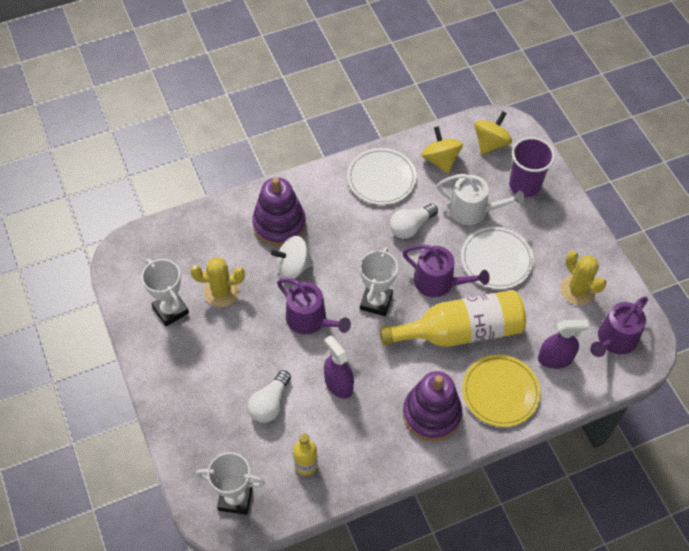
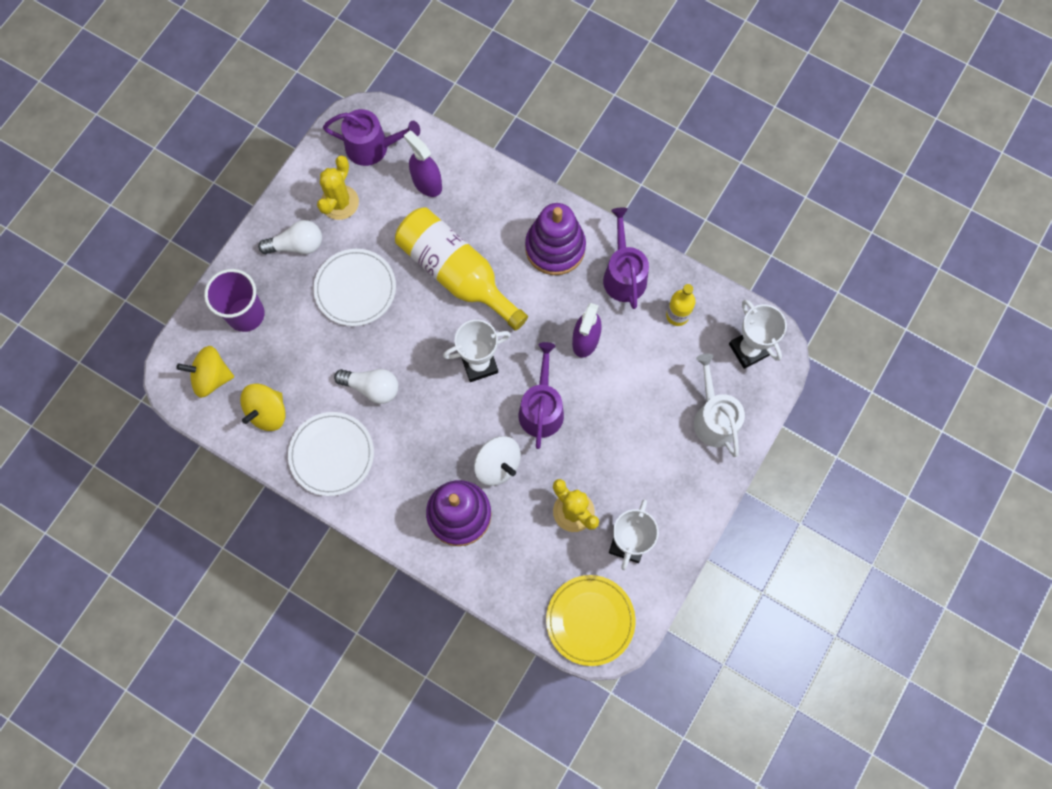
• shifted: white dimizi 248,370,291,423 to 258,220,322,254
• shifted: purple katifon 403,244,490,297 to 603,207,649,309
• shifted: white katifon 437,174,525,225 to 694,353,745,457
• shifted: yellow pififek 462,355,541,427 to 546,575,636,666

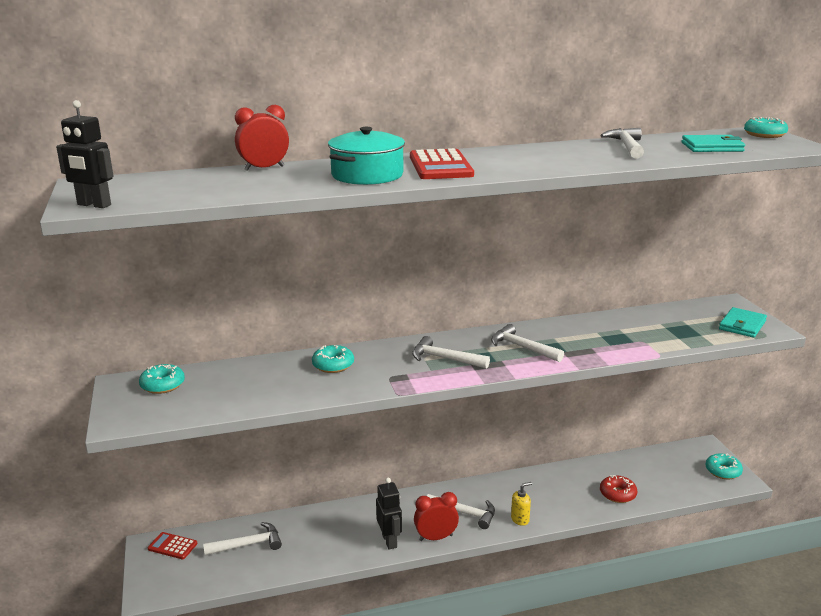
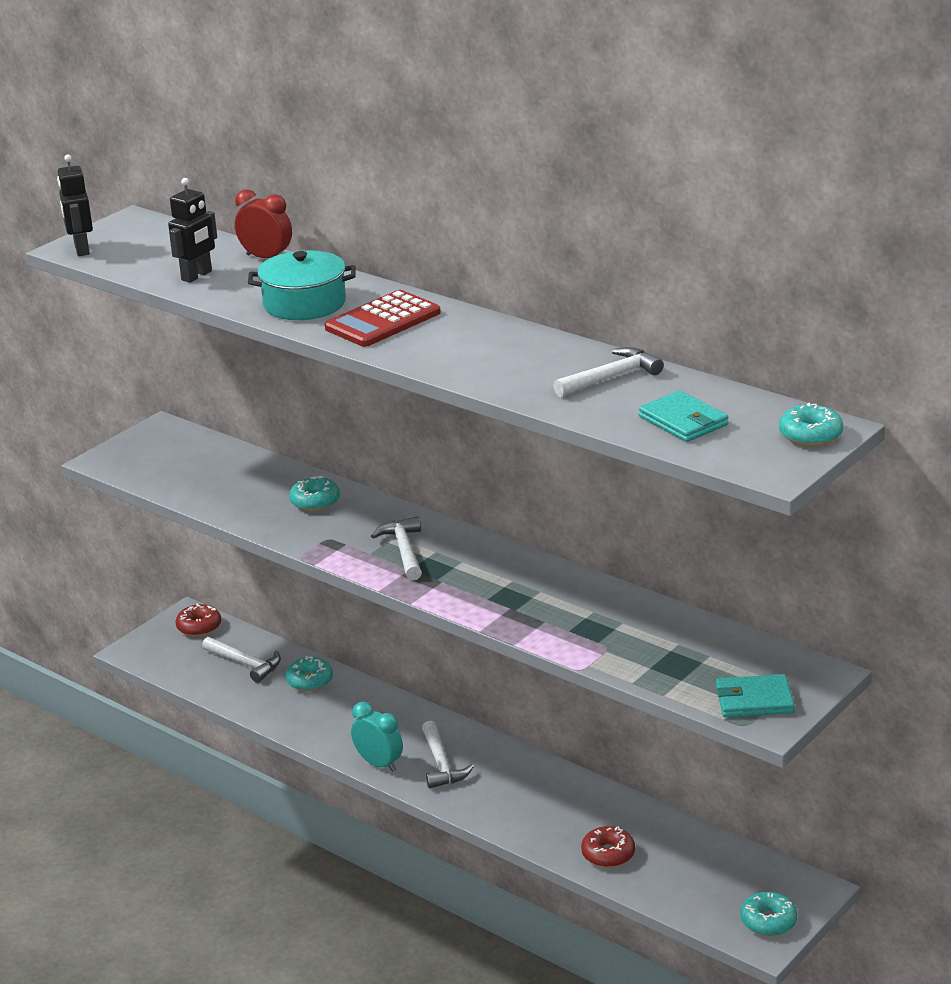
• gone: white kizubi 491,324,564,362
• gone: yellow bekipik 511,482,532,526
• shifted: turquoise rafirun 139,364,185,394 to 285,656,333,691
• shifted: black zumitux 376,477,402,550 to 168,178,217,283
• swapped: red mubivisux 148,532,198,559 to red rafirun 175,604,221,636
• repainted: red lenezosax 414,492,459,541 to turquoise lenezosax 351,702,403,772

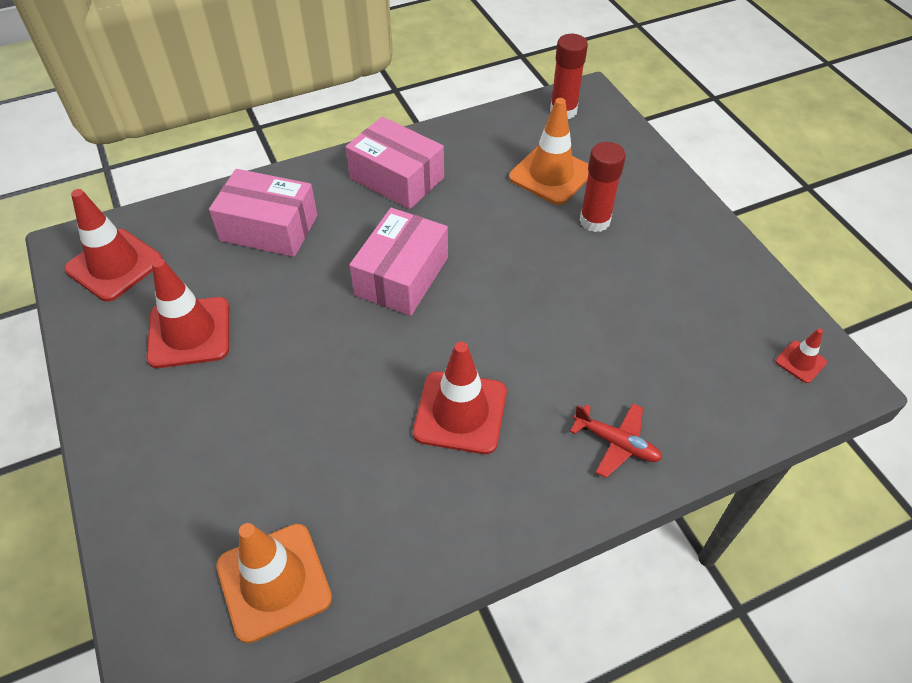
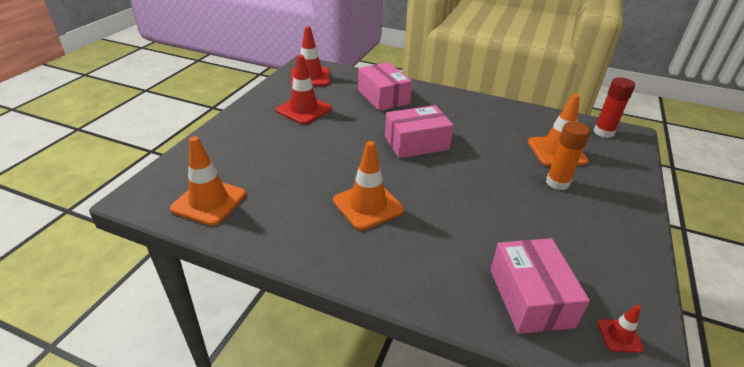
• gone: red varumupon 570,403,662,478
• shifted: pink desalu 346,117,444,209 to 490,238,590,334
• repainted: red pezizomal 413,342,507,454 to orange pezizomal 333,141,404,231
• repainted: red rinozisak 580,142,626,232 to orange rinozisak 546,121,590,190

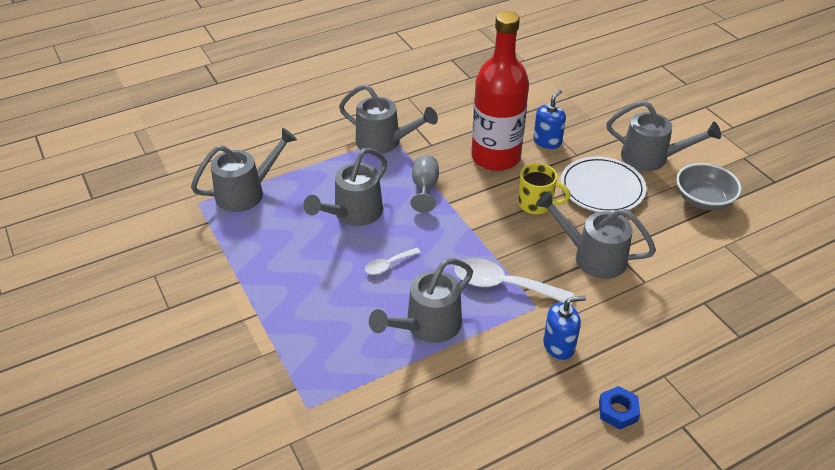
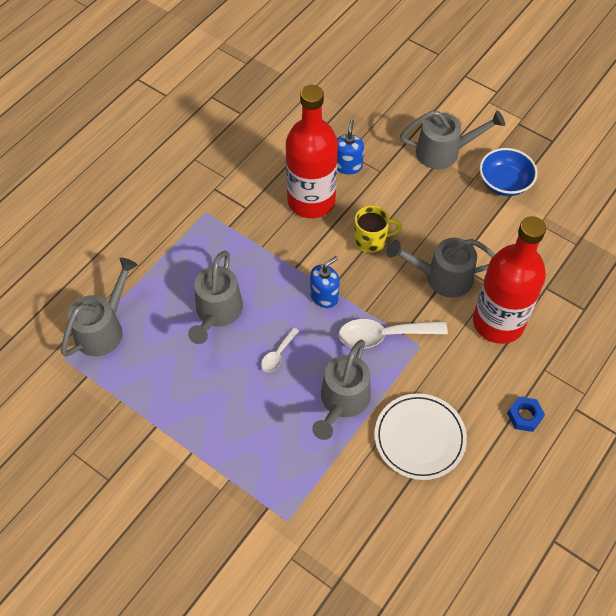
• gone: grey katifon 339,84,438,154
• gone: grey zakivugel 410,155,439,212
• new: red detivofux 473,216,546,344
• shifted: blue bekipik 543,296,586,360 to 310,256,340,308
• shifted: white pififek 560,156,646,212 to 374,393,467,480
• repainted: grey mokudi 676,163,742,210 to blue mokudi 479,148,537,196

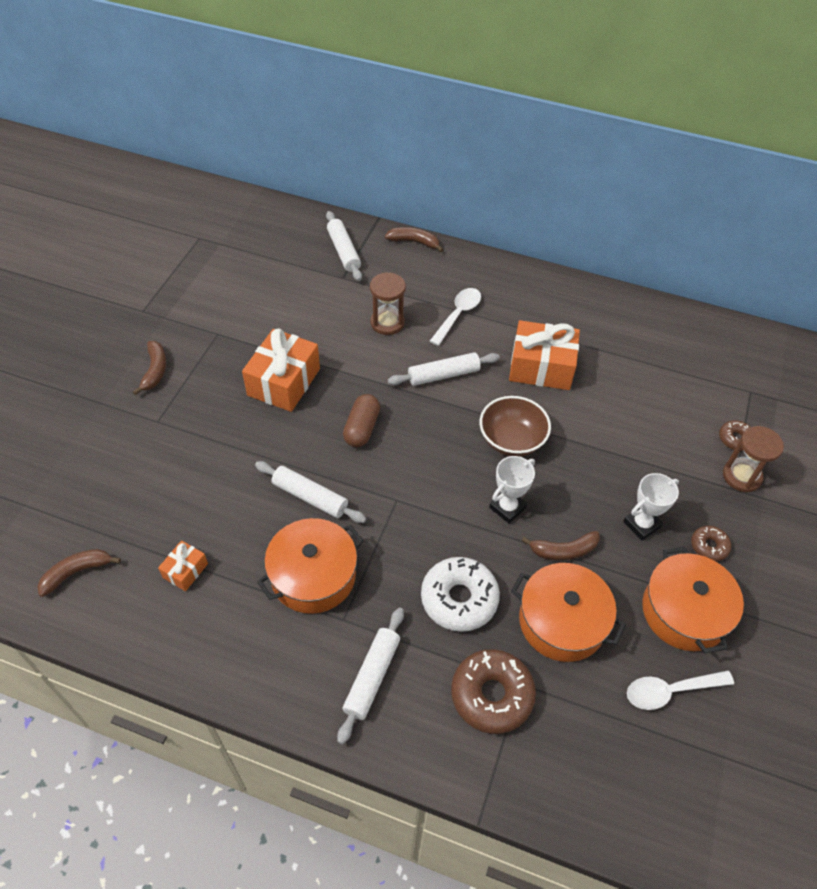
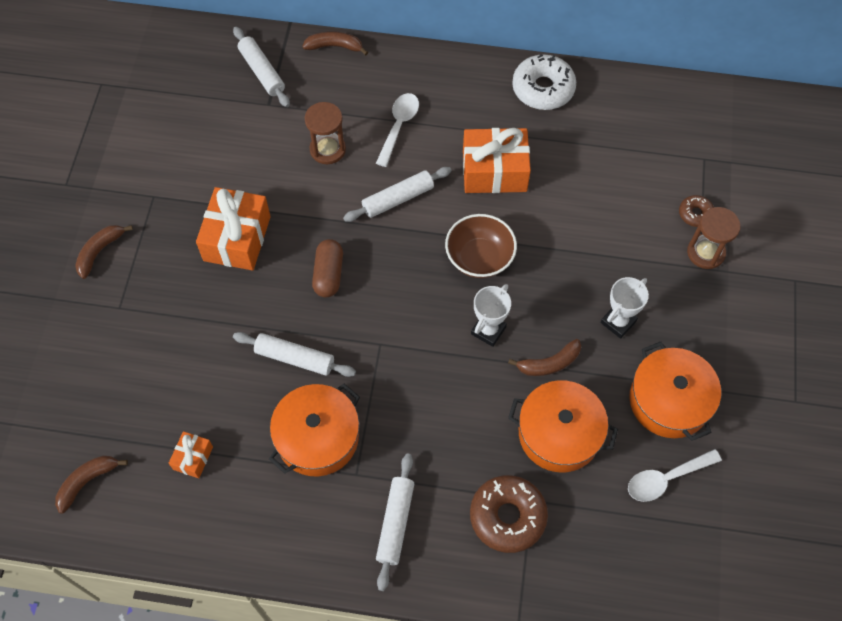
• gone: brown rafirun 691,526,731,561
• shifted: white rafirun 421,557,500,632 to 512,54,576,110
• rotated: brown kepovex 133,341,166,395 = 75,225,133,279 135 degrees counterclockwise

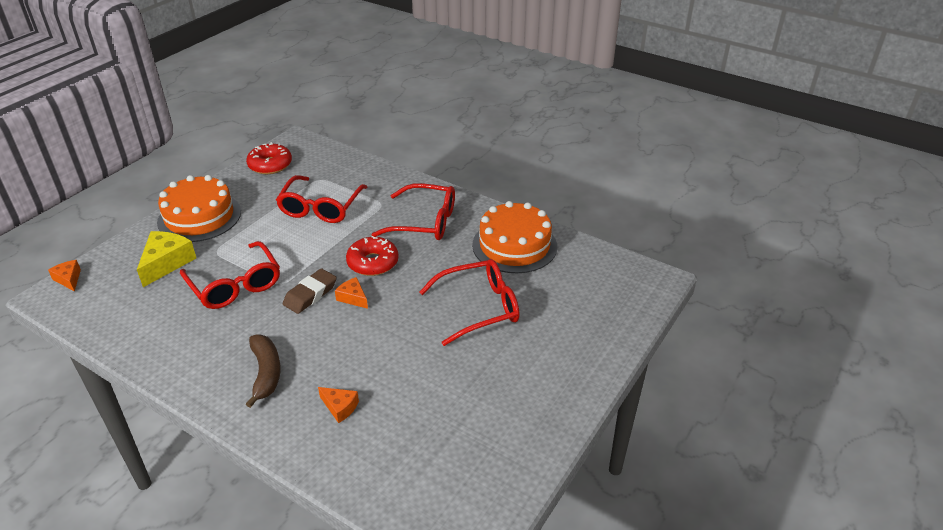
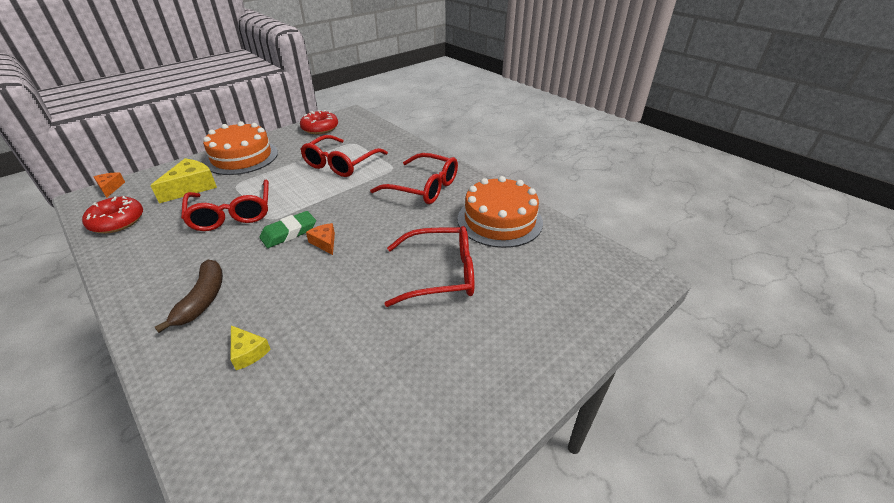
• shifted: red rafirun 346,236,399,276 to 82,196,143,233
• repainted: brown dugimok 283,269,337,314 to green dugimok 259,211,316,248
• repainted: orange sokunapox 318,387,359,423 to yellow sokunapox 230,325,271,370

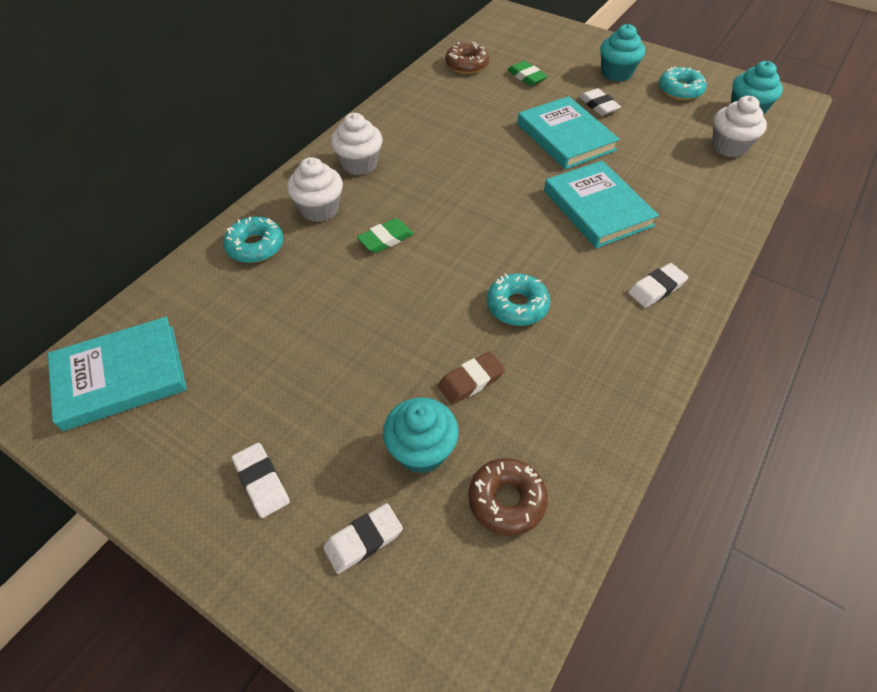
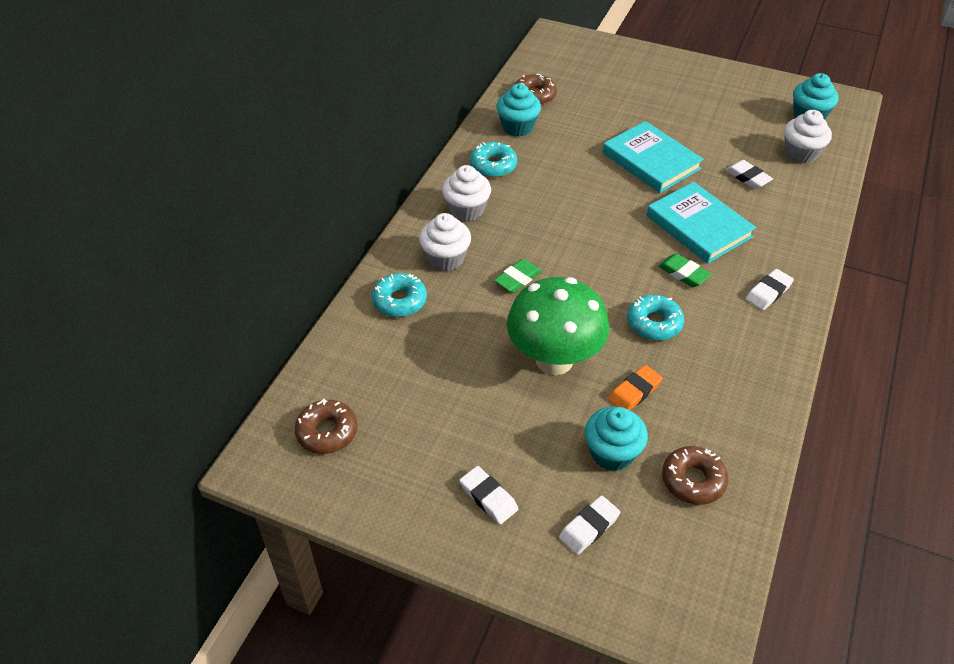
• new: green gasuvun 507,277,610,375
• shifted: green dugimok 507,61,548,86 to 658,253,712,287
• shifted: white dugimok 579,88,621,116 to 725,160,773,189
• shifted: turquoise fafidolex 600,24,645,82 to 496,84,541,137
• shifted: turquoise rafirun 659,66,707,100 to 470,142,517,178
• swapped: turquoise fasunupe 48,317,187,431 to brown rafirun 295,399,358,454
• repainted: brown dugimok 438,352,505,405 to orange dugimok 608,365,663,410

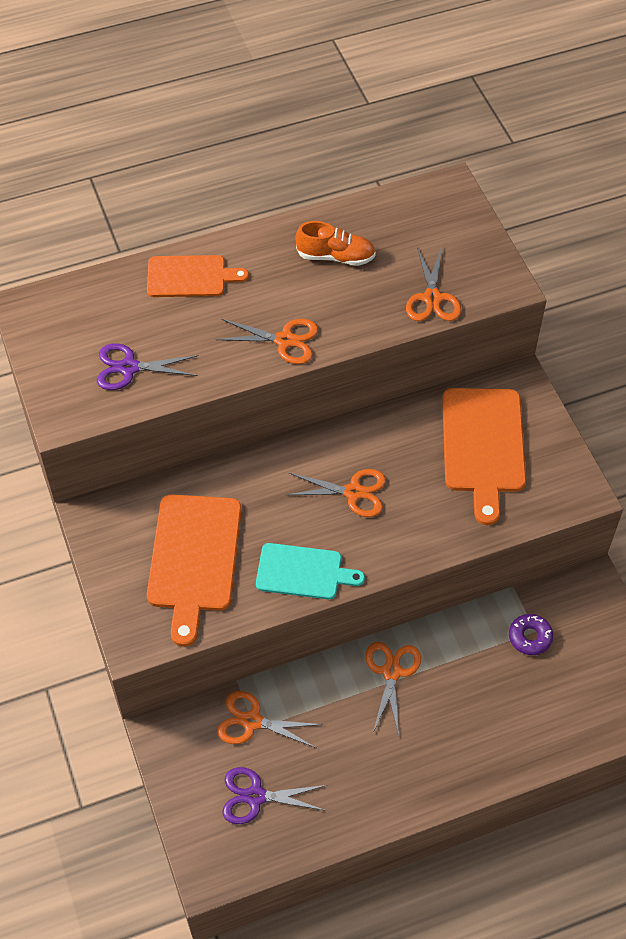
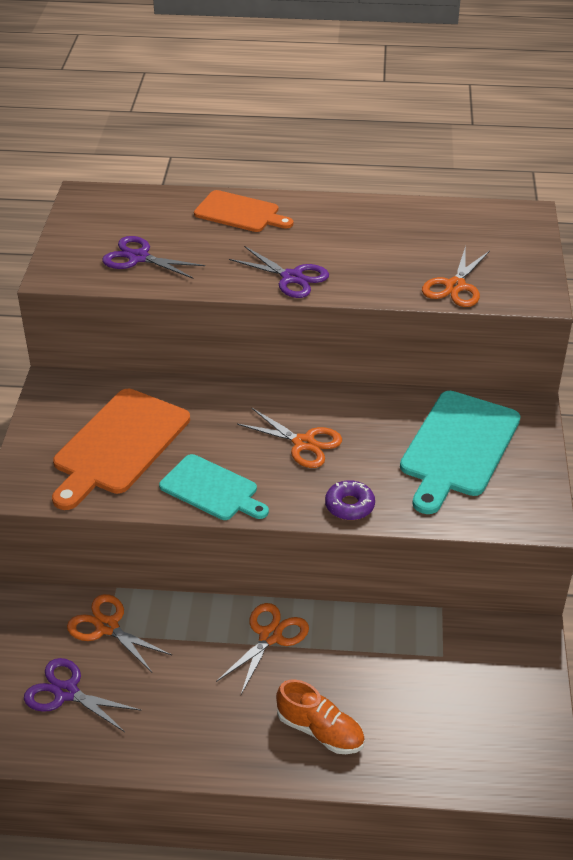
• shifted: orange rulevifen 295,221,376,266 to 276,680,365,754
• shifted: purple rafirun 509,614,553,655 to 325,480,375,520
• repainted: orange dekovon 216,319,318,364 to purple dekovon 229,246,329,298
• repainted: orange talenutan 442,388,526,525 to turquoise talenutan 400,391,521,514

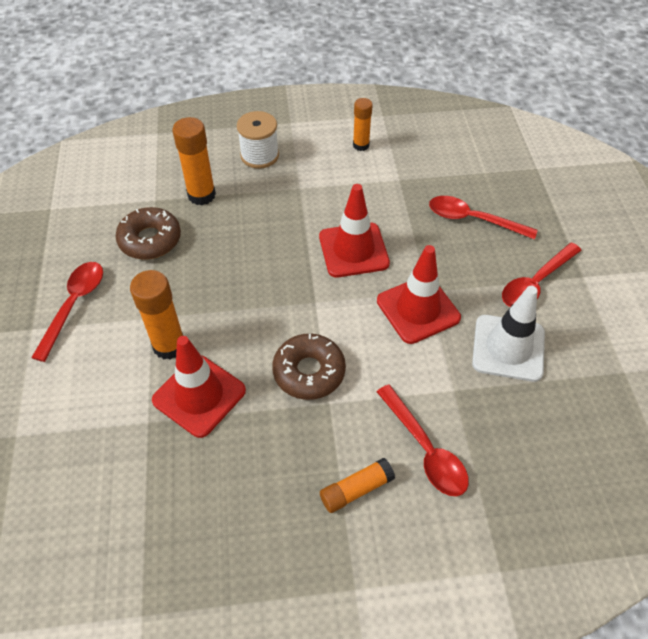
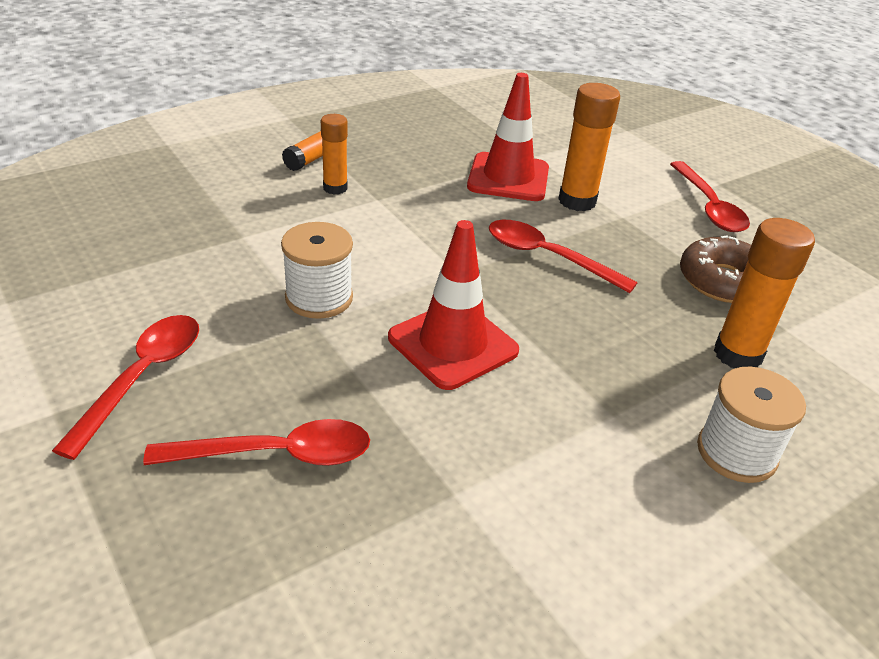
• gone: brown rafirun 272,334,346,400
• gone: white pezizomal 472,286,545,382
• shifted: orange rinozisak 353,98,373,151 to 321,114,348,195
• shifted: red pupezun 377,384,469,496 to 489,220,638,293
• swapped: red pezizomal 377,245,461,344 to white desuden 281,222,353,319

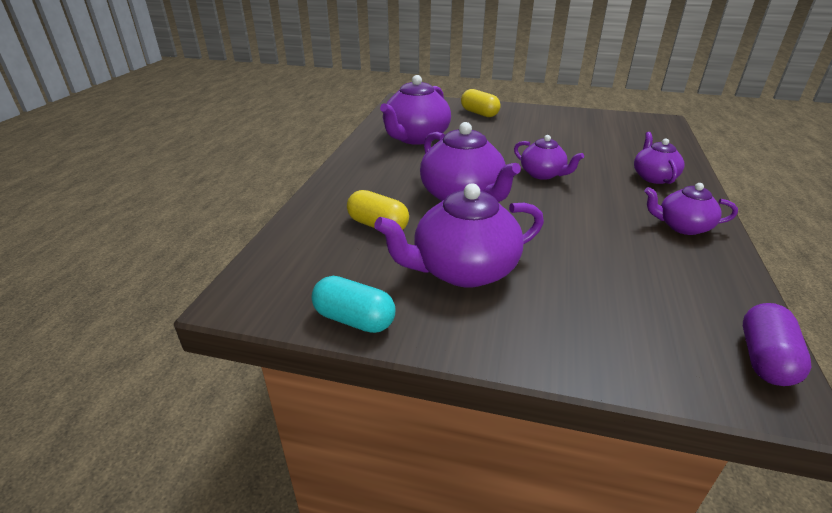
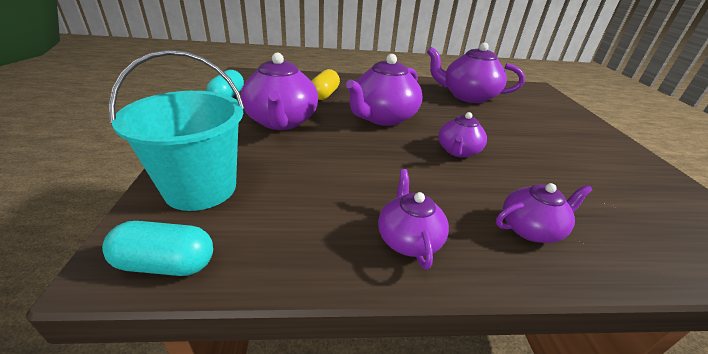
• gone: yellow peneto 461,89,500,117
• new: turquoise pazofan 109,50,245,211
• repainted: purple peneto 743,303,811,386 to turquoise peneto 102,221,213,276
• rotated: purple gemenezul 374,183,544,287 = 241,53,318,130 150 degrees counterclockwise

